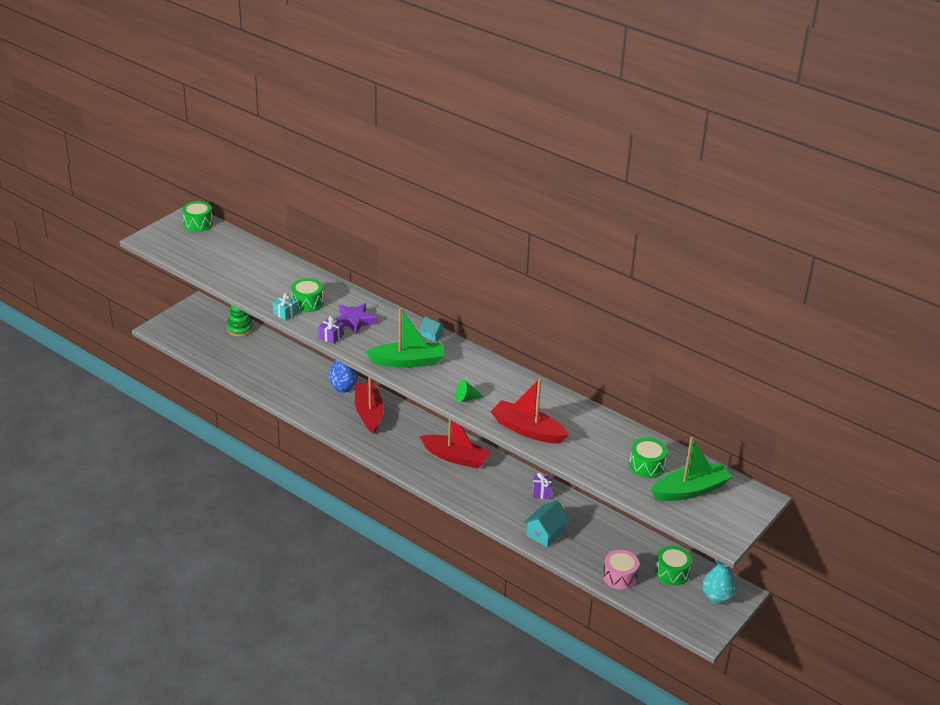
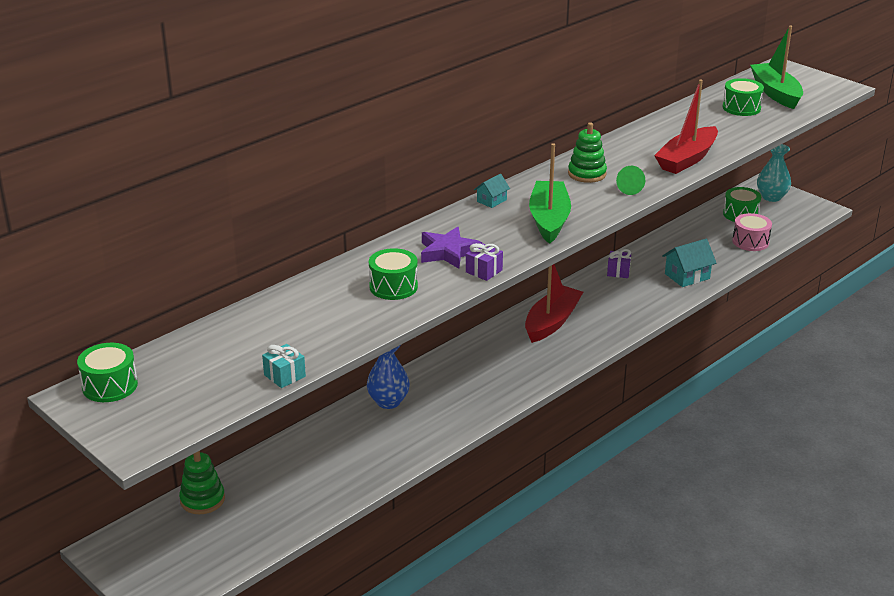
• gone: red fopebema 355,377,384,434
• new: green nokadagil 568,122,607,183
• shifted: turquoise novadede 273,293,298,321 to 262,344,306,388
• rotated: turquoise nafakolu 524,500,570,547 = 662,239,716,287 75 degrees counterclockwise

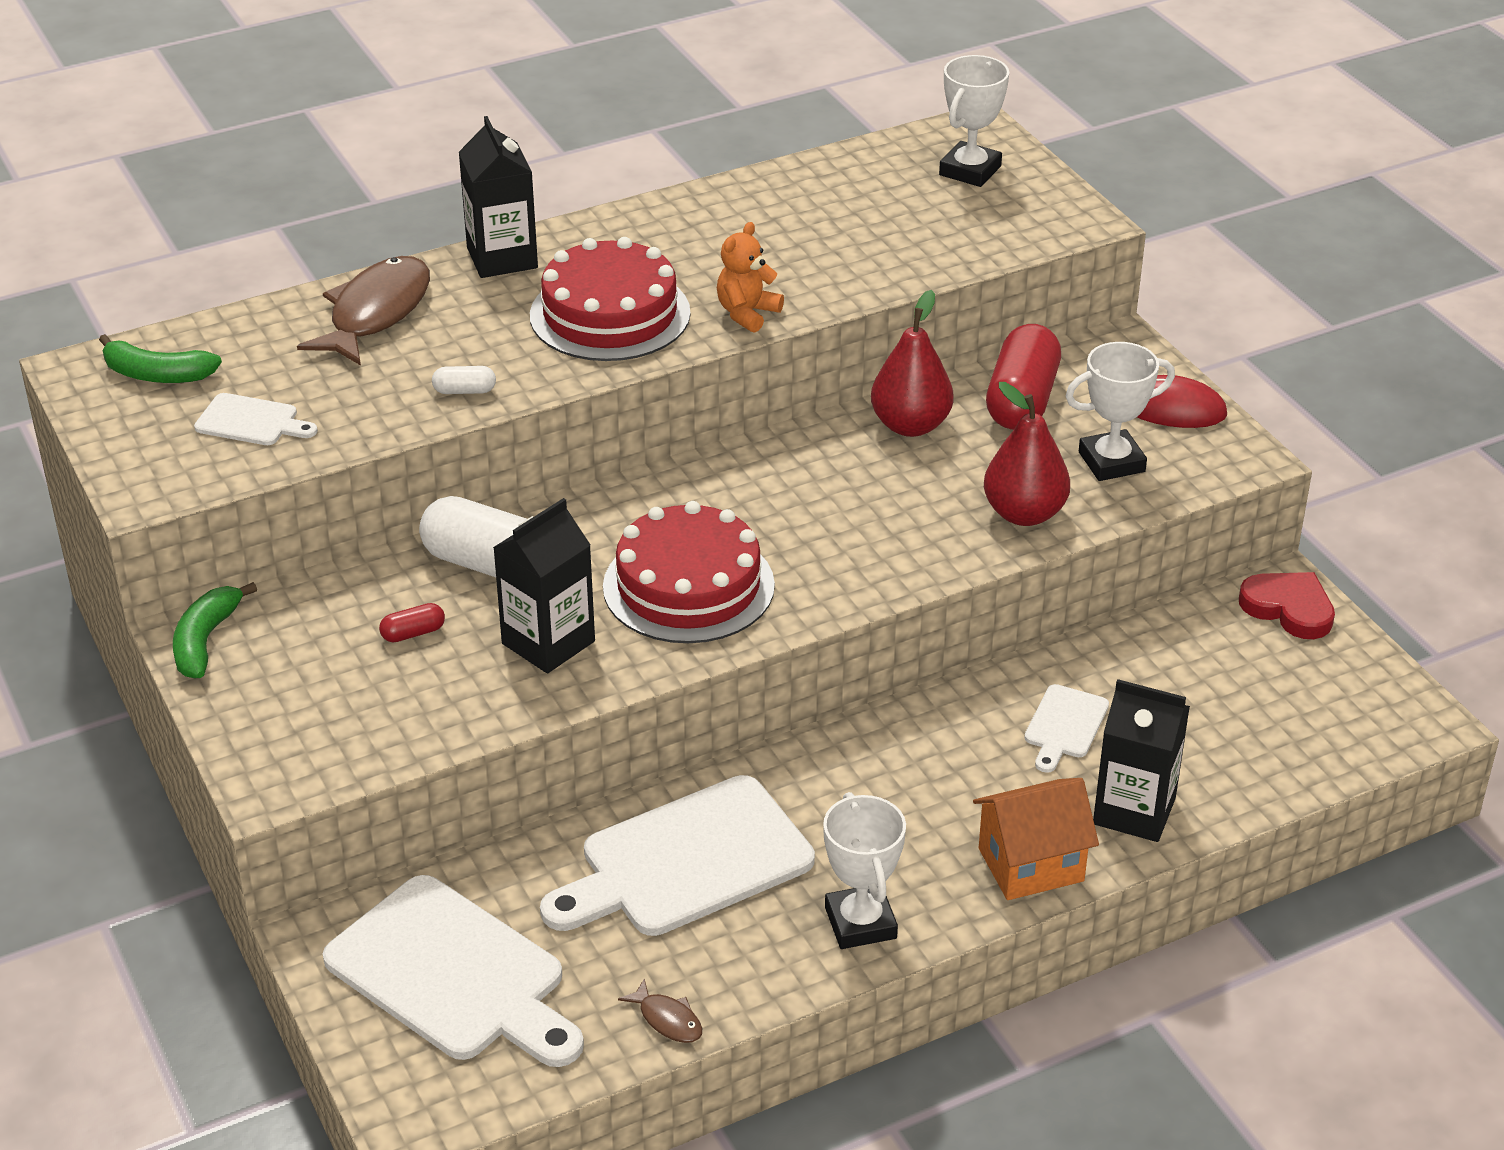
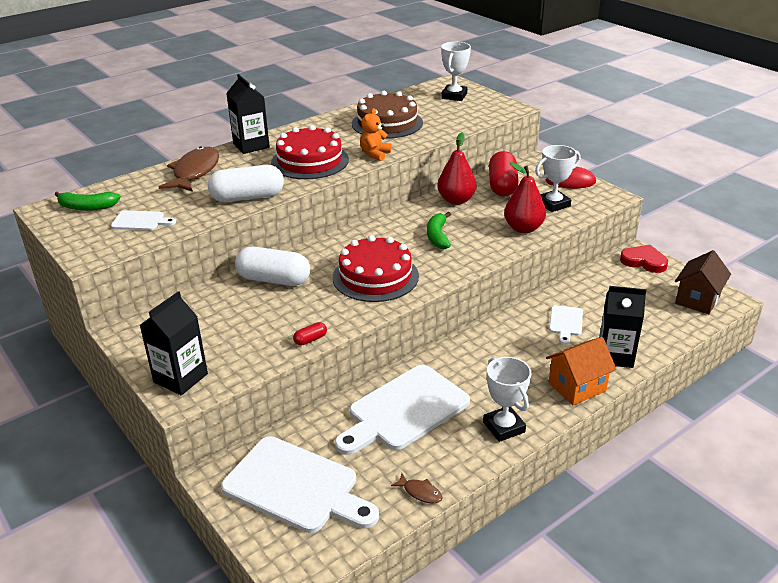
• new: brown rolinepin 352,91,423,139
• new: brown nafakolu 675,250,731,314
• shifted: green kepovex 173,582,257,678 to 427,212,451,249
• shifted: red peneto 379,603,445,642 to 293,322,327,346
• shifted: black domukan 493,498,595,673 to 140,291,208,395
• scaled: white peneto 432,366,496,394 = 208,165,284,202 x2.34

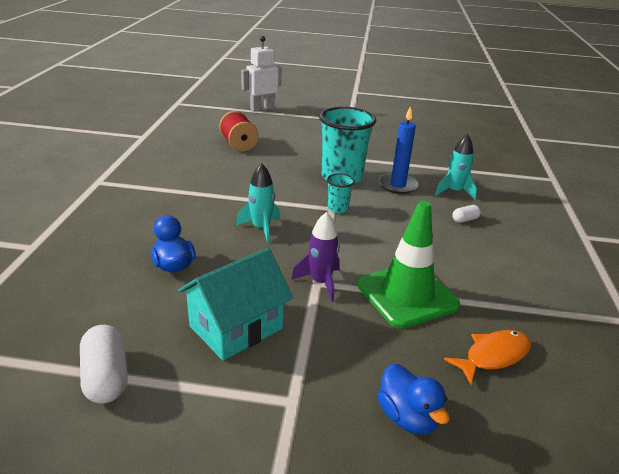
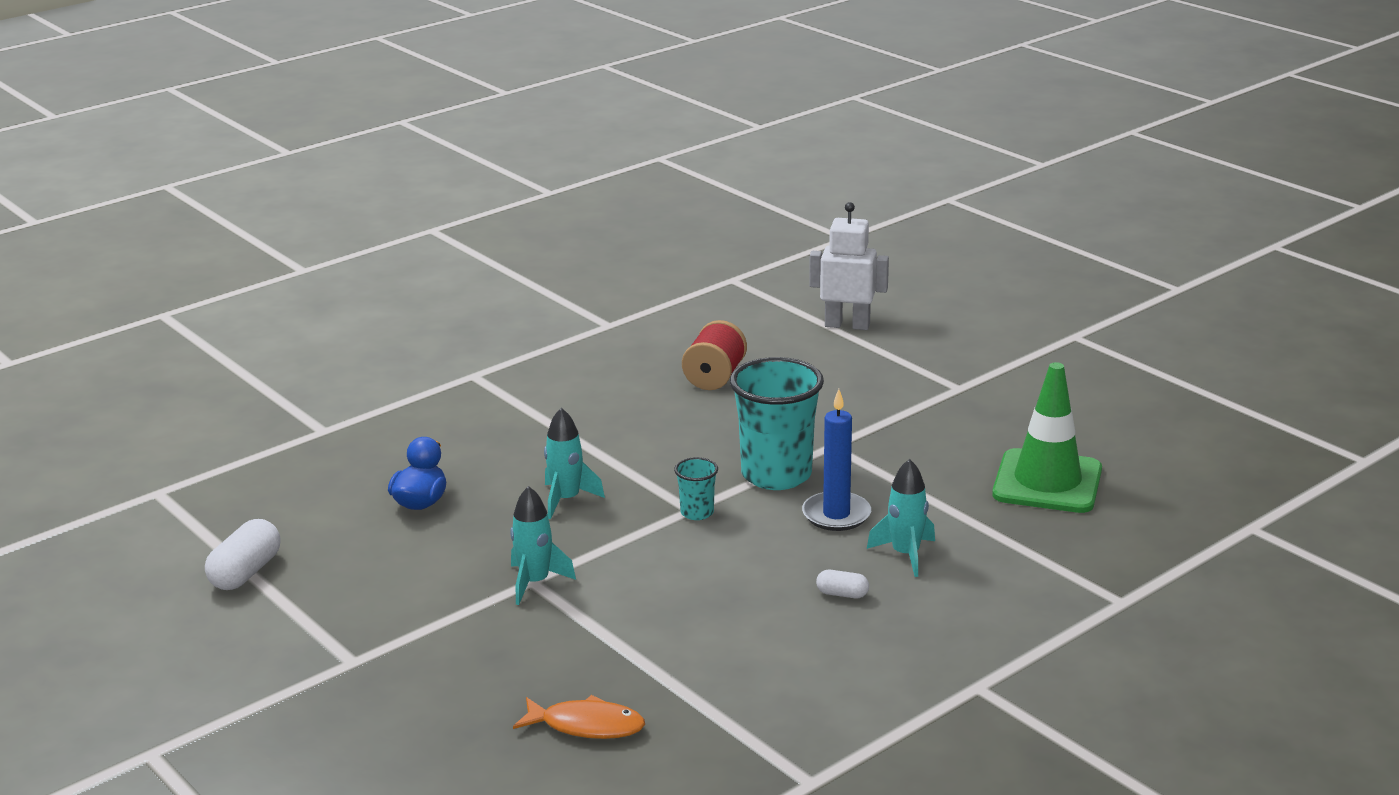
• gone: turquoise nafakolu 178,248,293,361
• gone: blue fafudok 378,364,450,435
• shifted: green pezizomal 357,200,460,329 to 992,362,1102,513
• repainted: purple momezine 291,212,340,302 to turquoise momezine 510,486,576,605

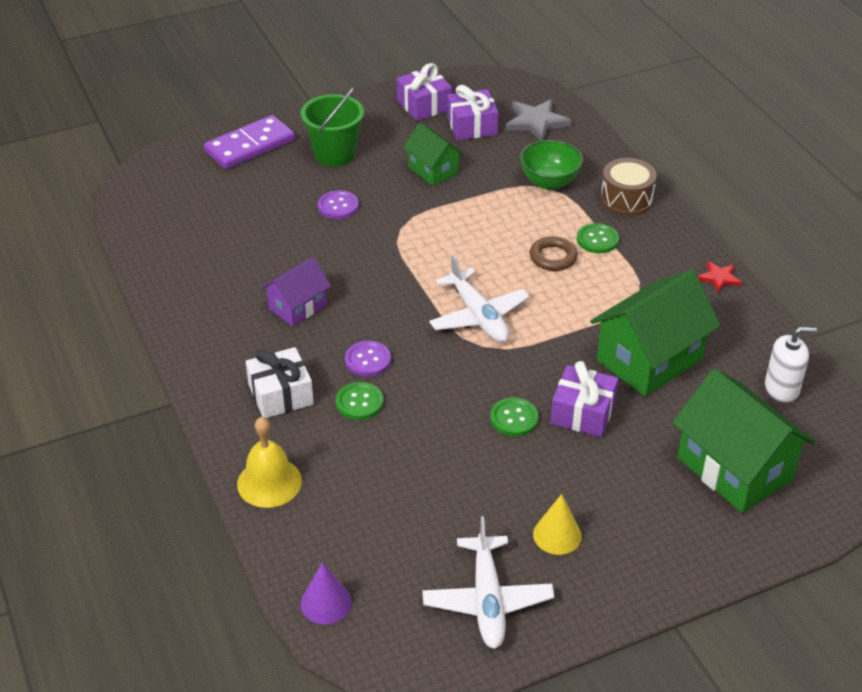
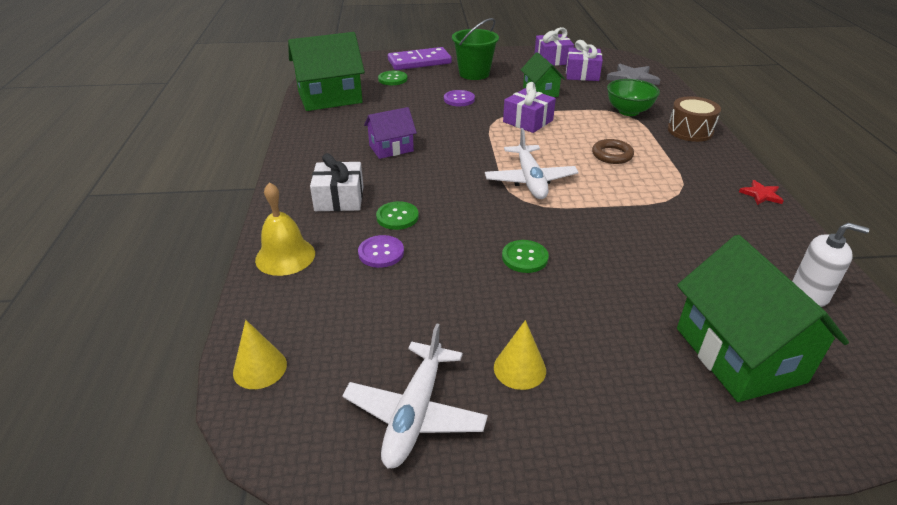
• shifted: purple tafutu 345,341,391,377 to 358,235,404,268
• shifted: purple novadede 550,361,618,437 to 503,82,556,133
• shifted: green tafutu 577,223,619,253 to 378,71,408,85
• shifted: green nafakolu 590,270,721,397 to 288,32,365,111
• repainted: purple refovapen 301,562,352,624 to yellow refovapen 233,320,287,389

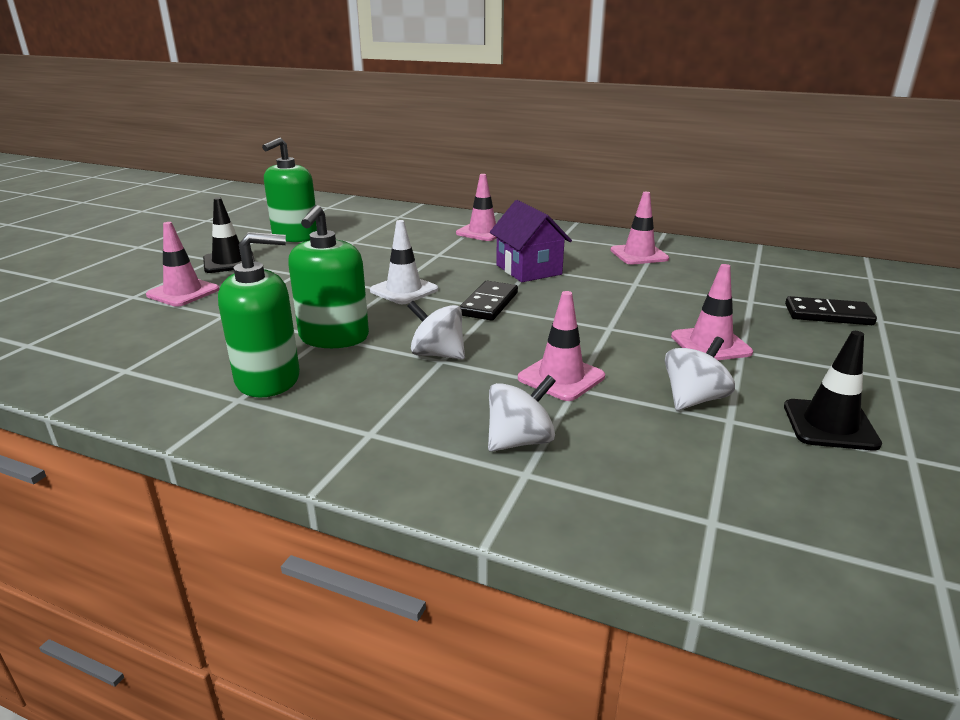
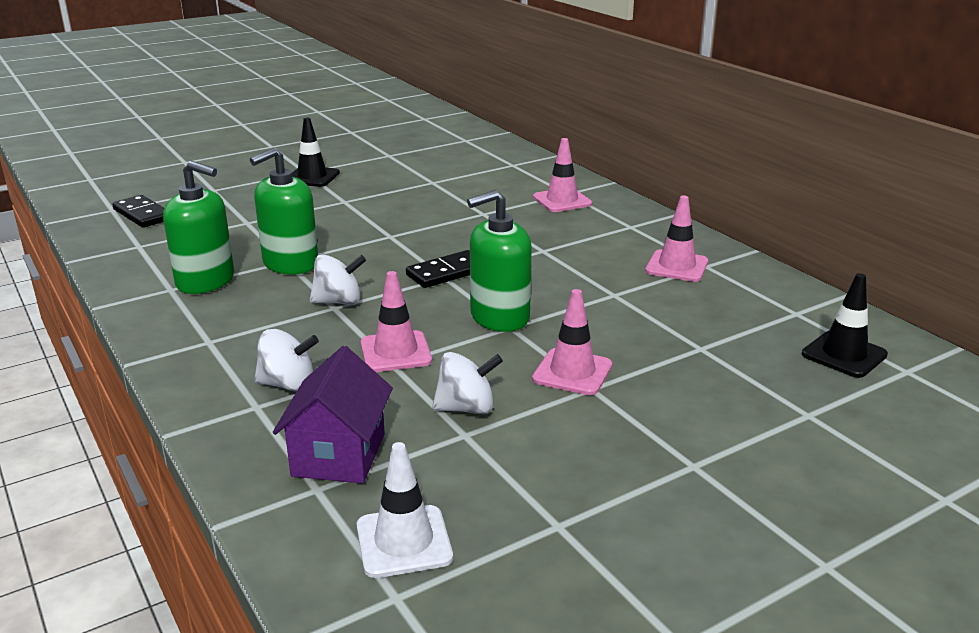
• gone: pink pezizomal 146,222,219,307
• shifted: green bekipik 262,137,317,242 to 467,190,532,332
• shifted: white pezizomal 370,220,438,304 to 357,442,453,578
• shifted: purple nafakolu 490,200,572,282 to 273,346,393,484
• shifted: black pezizomal 784,331,882,451 to 802,273,888,378
• shifted: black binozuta 785,296,877,325 to 112,195,164,228
• rotated: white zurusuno 408,301,465,360 = 310,254,366,305 105 degrees clockwise

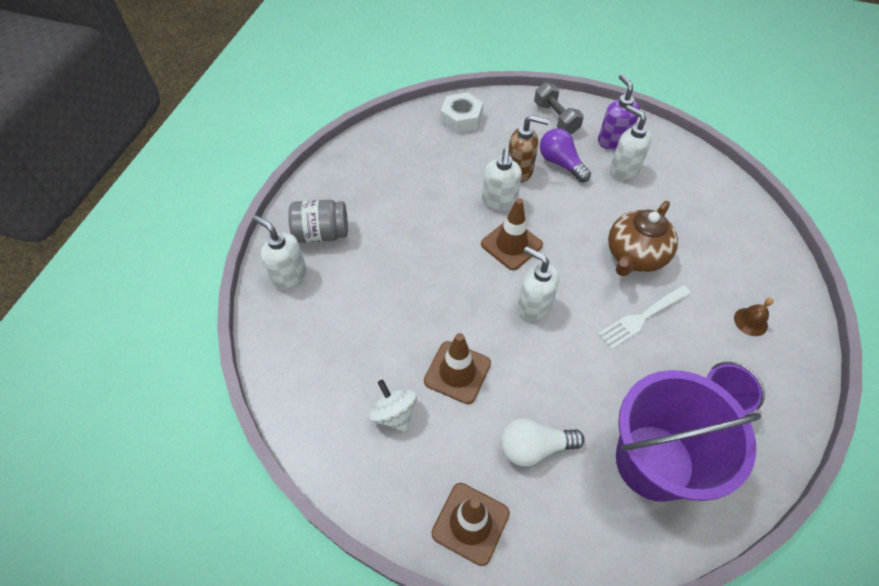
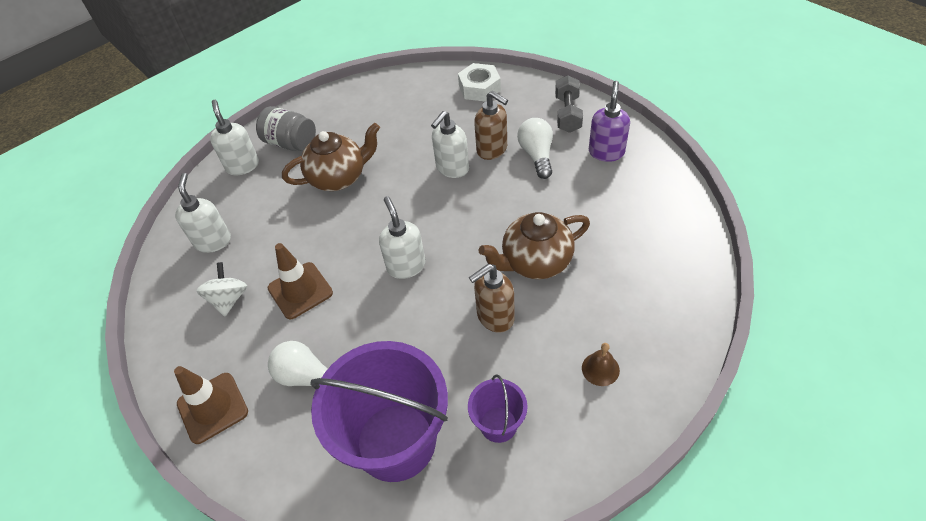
• gone: brown pezizomal 481,198,543,270
• new: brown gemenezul 282,123,380,191
• shifted: white bekipik 610,105,652,180 to 175,173,231,253
• swapped: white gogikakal 598,285,691,350 to brown bekipik 469,264,515,333
• repainted: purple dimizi 540,128,591,182 to white dimizi 517,118,553,179

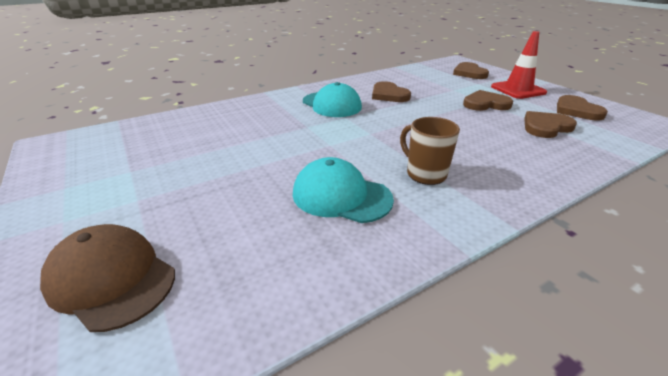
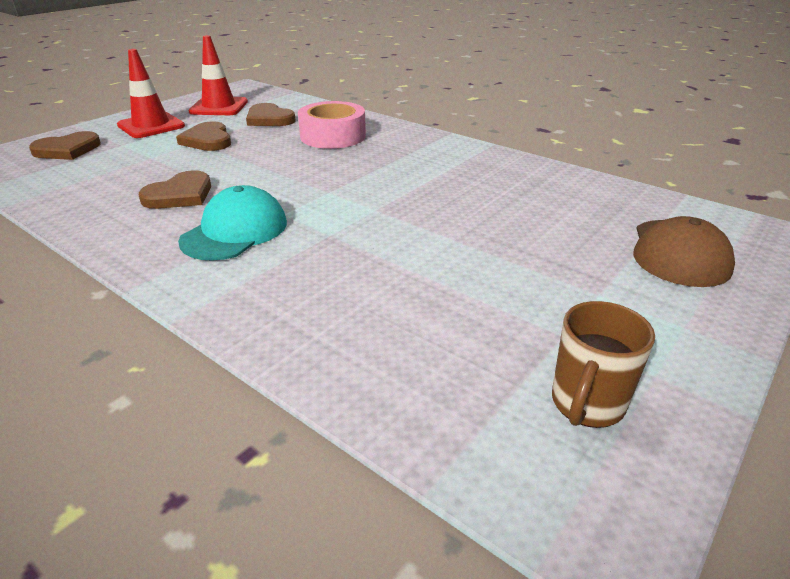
• gone: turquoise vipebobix 293,157,394,223
• new: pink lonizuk 298,101,366,149
• shifted: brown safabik 400,117,460,185 to 552,301,655,428
• swapped: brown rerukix 557,95,608,120 to red pezizomal 188,35,248,115

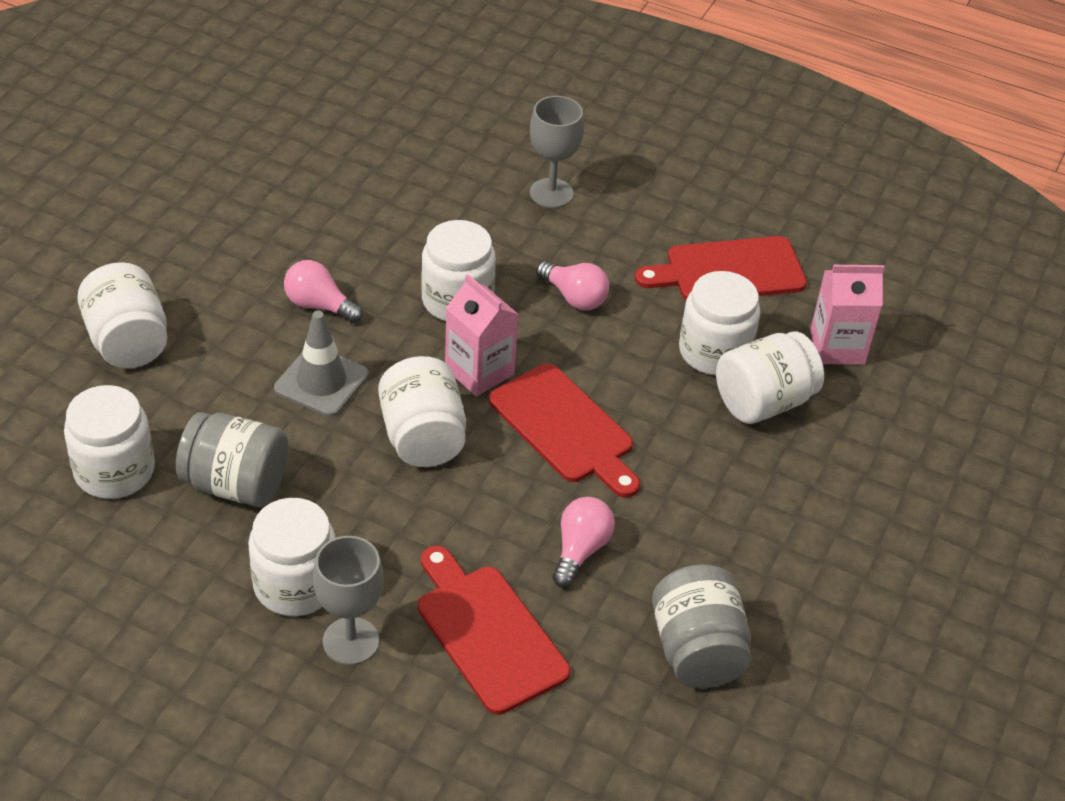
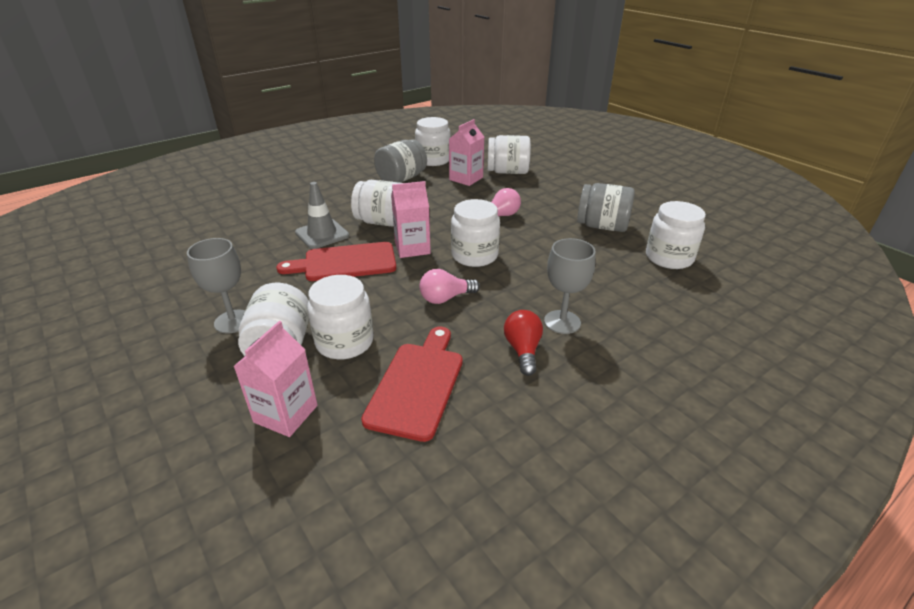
• gone: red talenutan 418,546,570,715
• gone: pink dimizi 553,497,615,588
• new: pink domukan 449,119,484,186
• new: red dimizi 504,310,543,376
• shifted: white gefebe 248,498,336,616 to 646,201,706,269
• shifted: grey pezizomal 274,310,369,417 to 295,182,349,249
• shifted: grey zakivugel 313,536,384,665 to 187,238,245,334
• shifted: grey gefebe 652,564,751,688 to 577,183,635,232

